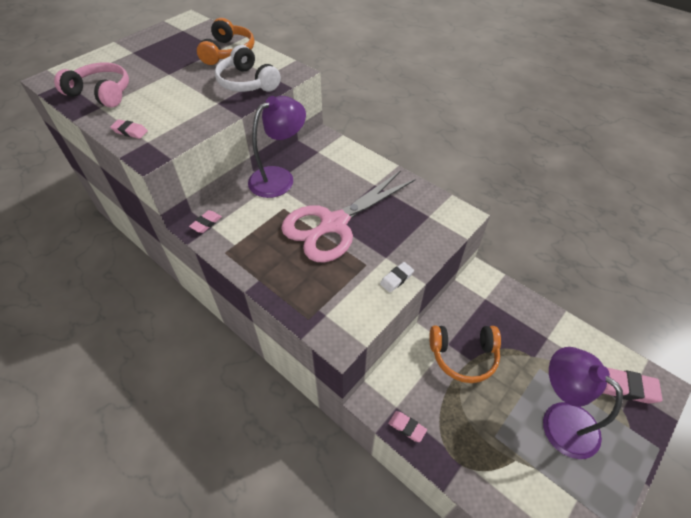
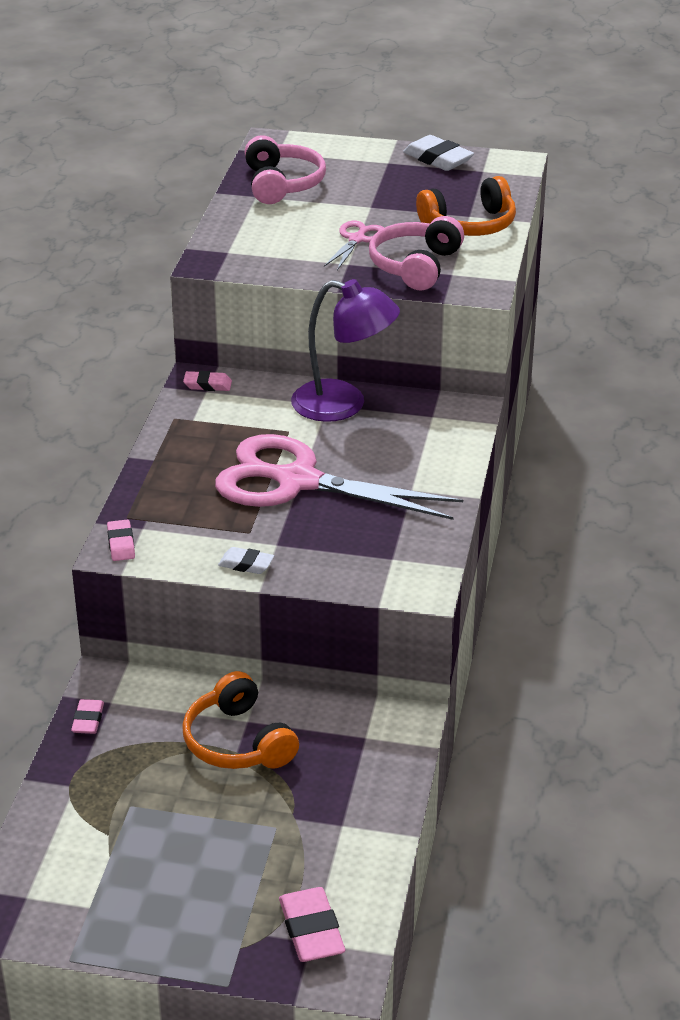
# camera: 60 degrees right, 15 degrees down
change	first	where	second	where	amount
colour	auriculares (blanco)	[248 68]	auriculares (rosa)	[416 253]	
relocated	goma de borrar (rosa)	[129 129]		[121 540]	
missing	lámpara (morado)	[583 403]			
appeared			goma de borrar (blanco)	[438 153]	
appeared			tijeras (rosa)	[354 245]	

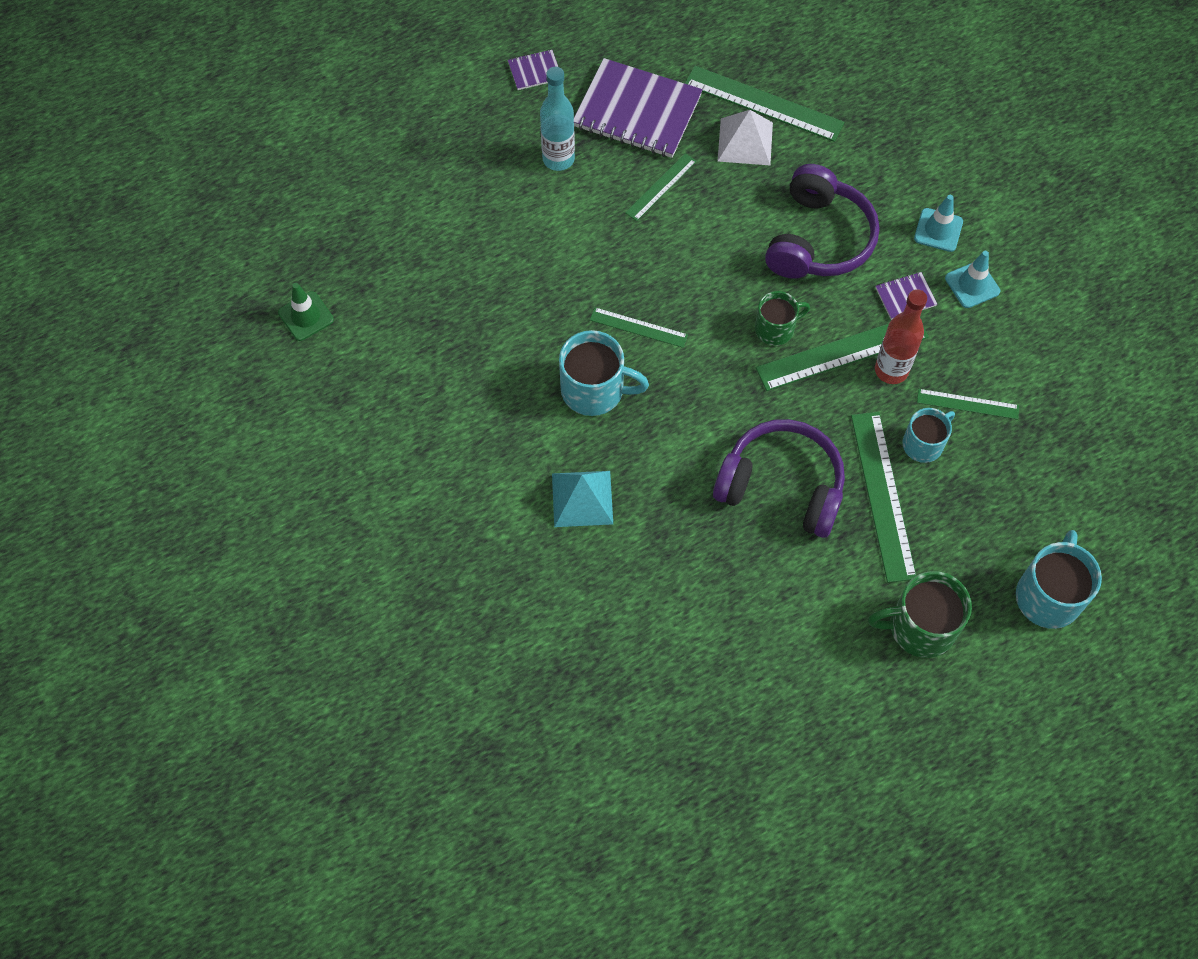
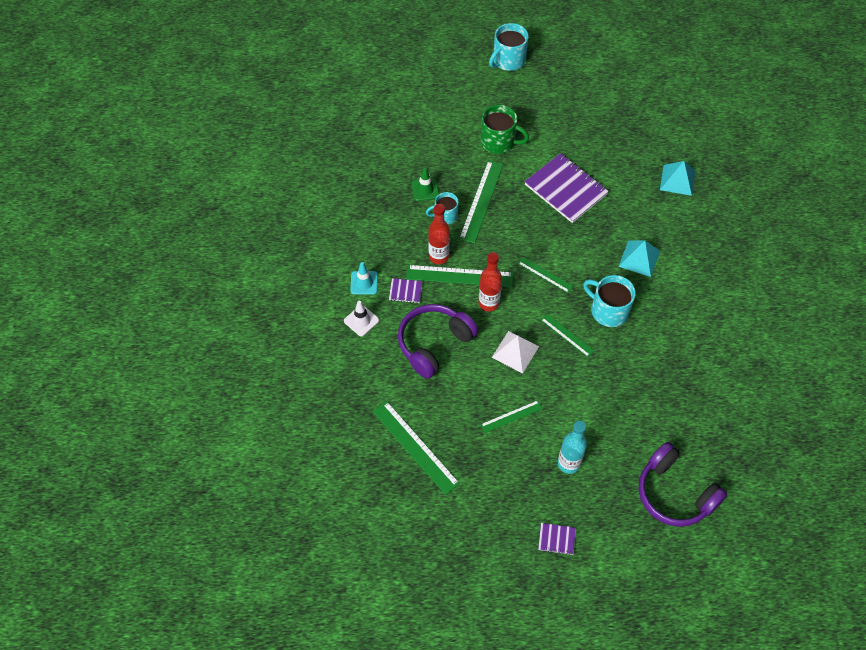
# camera: 155 degrees left, 5 degrees down
change	first	where	second	where	amount
relocated	cuaderno (morado)	[638 108]		[567 188]	
relocated	pirámide (blanco)	[745 137]		[515 352]	
colour	cono de tráfico (turquesa)	[938 223]	cono de tráfico (blanco)	[361 318]	
relocated	cono de tráfico (verde)	[306 312]		[425 184]	
exchanged	taza (verde)	[782 318]	botella (rojo)	[490 282]	
relocated	regla (verde)	[968 404]		[545 275]	
relocated	auriculares (morado)	[779 478]		[683 484]	
relocated	taza (turquesa)	[1059 579]		[509 47]	
appeared			pirámide (turquesa)	[677 178]	

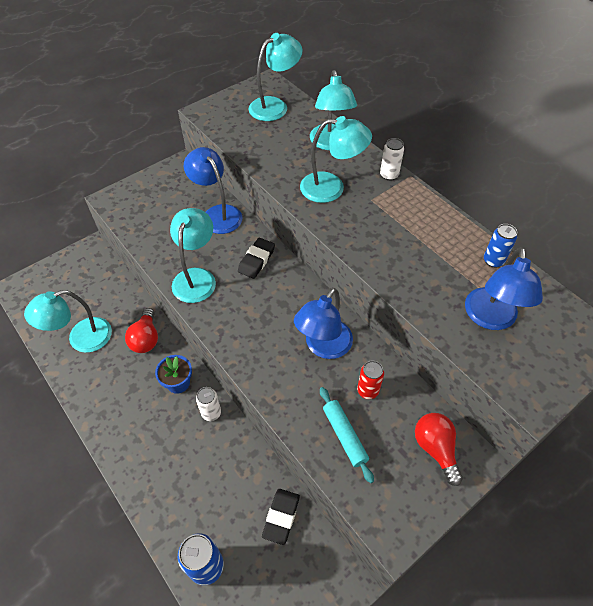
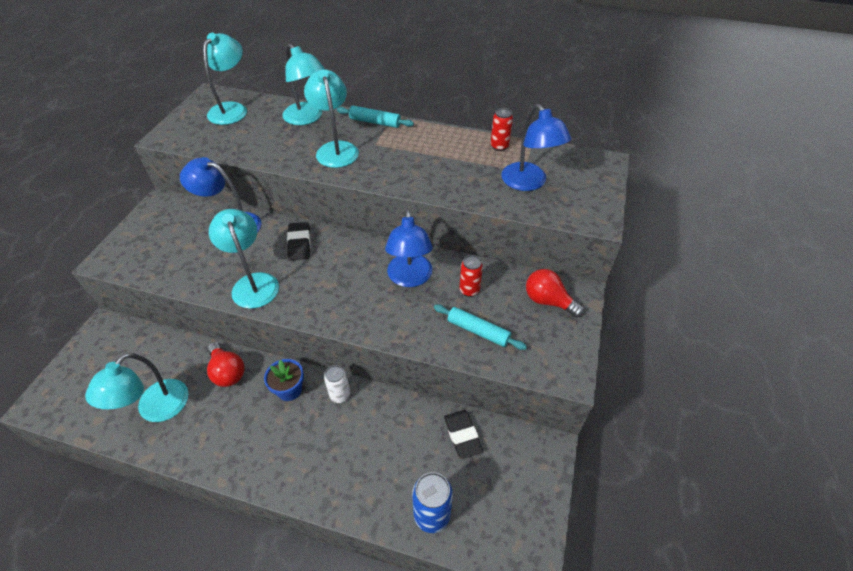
# camera: 35 degrees left, 5 degrees down
change	first	where	second	where	amount
spun	lámpara (turquesa)	[336 159]		[331 118]	75 degrees counterclockwise
exchanged	lata (blanco)	[392 159]	rodillo (turquesa)	[375 117]	
colour	lata (azul)	[500 246]	lata (rojo)	[502 129]	

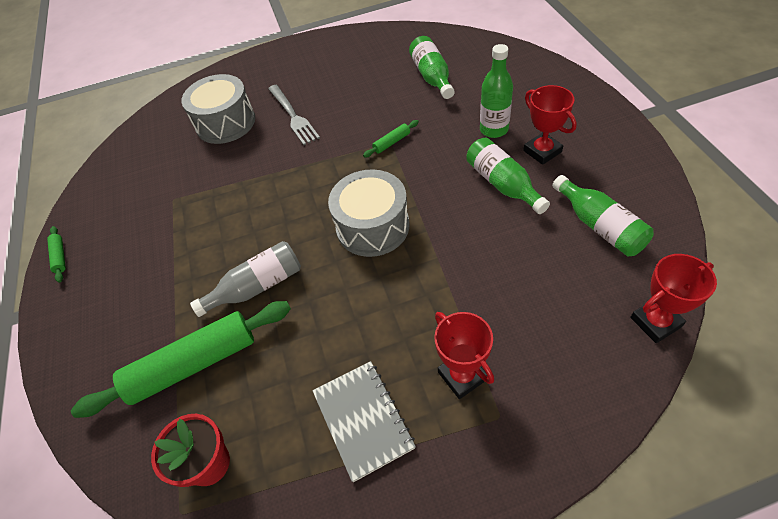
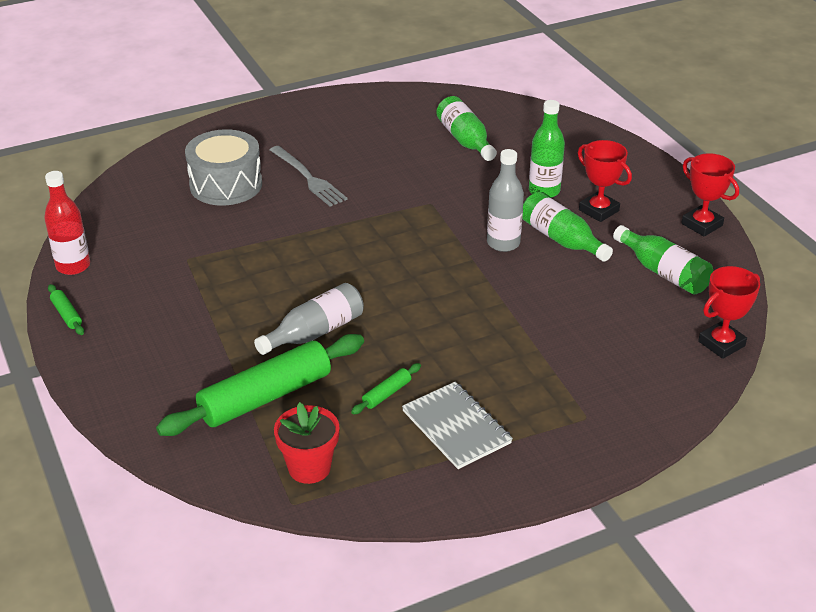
# camera: 15 degrees left, 15 degrees down
change	first	where	second	where	amount
relocated	rodillo (verde)	[391 139]		[386 389]	
missing	tambor (gris)	[369 213]			
relocated	trofeo (rojo)	[464 355]		[710 195]	
appeared			botella (gris)	[505 200]	
appeared			botella (rojo)	[67 223]	

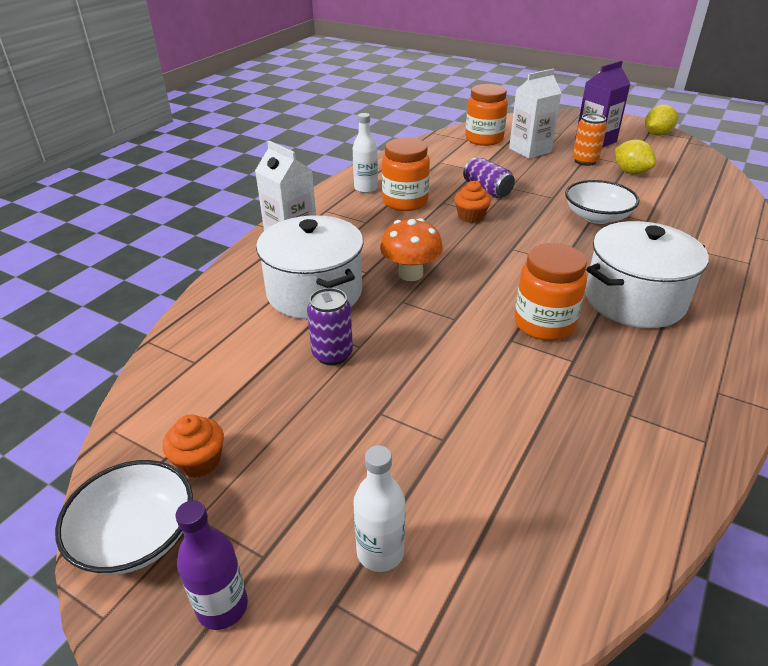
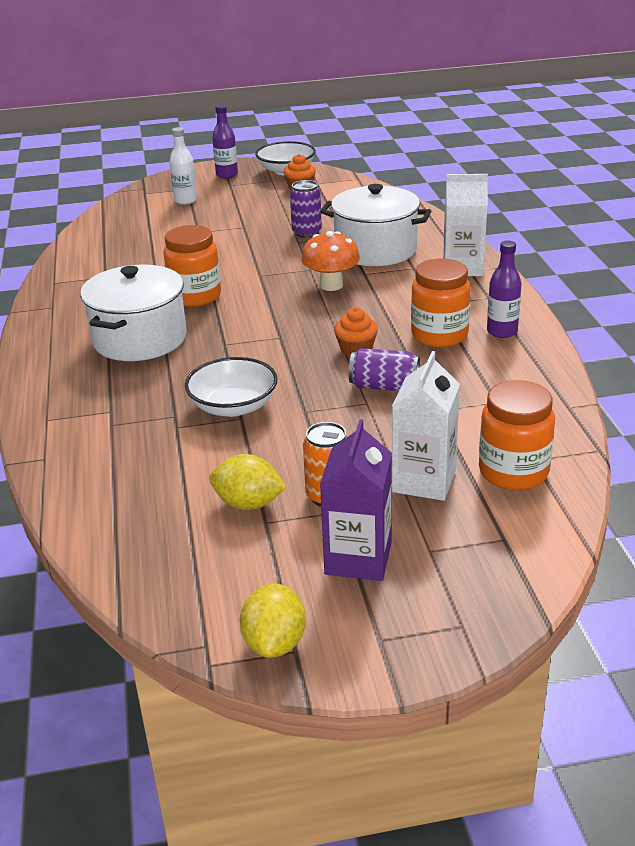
# camera: 140 degrees right, 5 degrees down
change	first	where	second	where	amount
colour	botella (blanco)	[365 153]	botella (morado)	[504 289]	

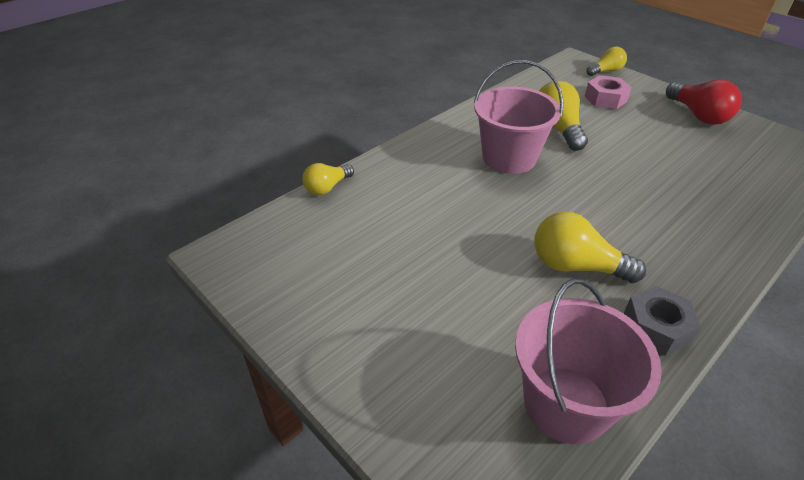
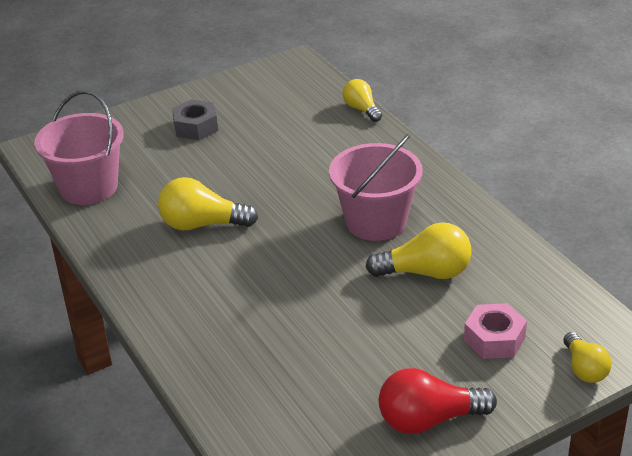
# camera: 105 degrees right, 5 degrees down
change	first	where	second	where	amount
spun	bombilla (amarillo)	[590 247]		[208 203]	120 degrees counterclockwise
relocated	tuerca (gris)	[662 321]		[195 119]	

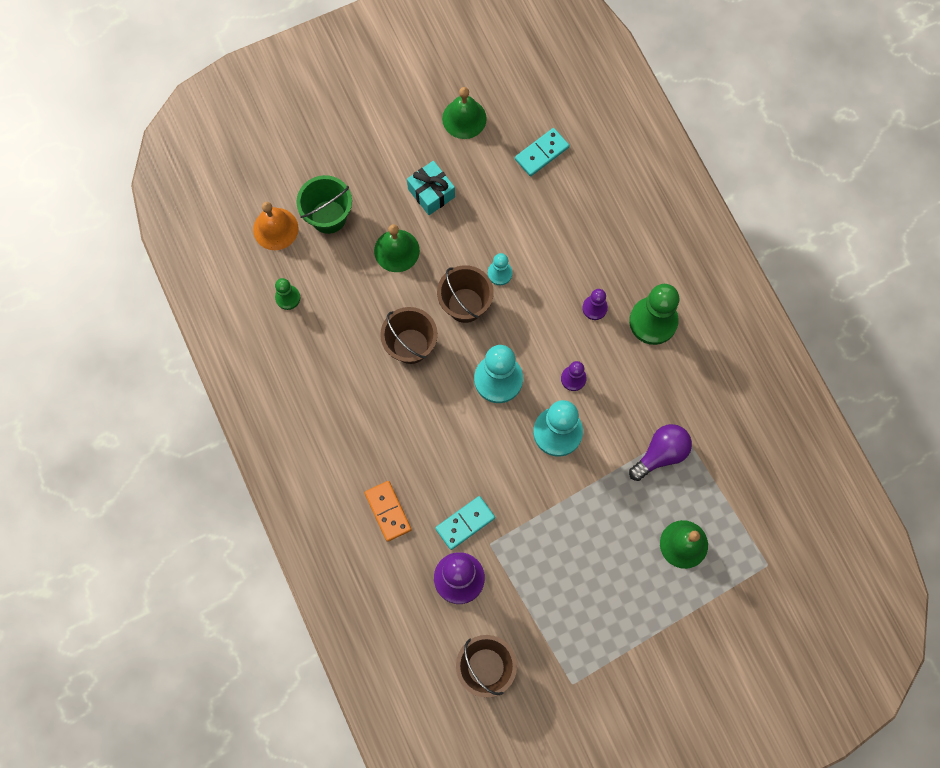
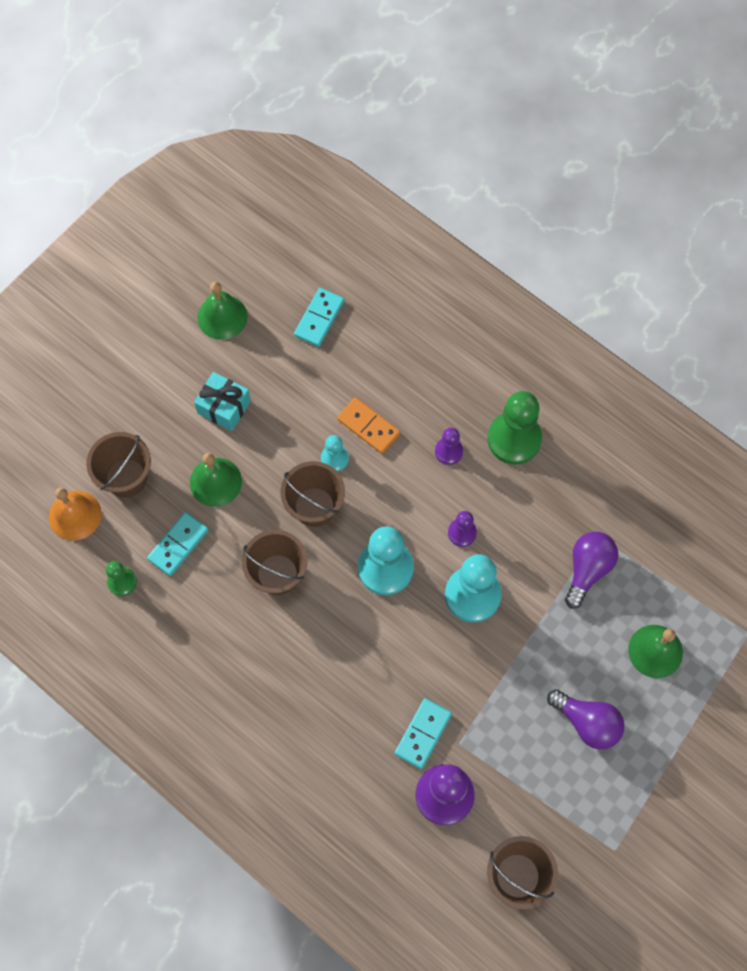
# camera: 25 degrees left, 5 degrees down
change	first	where	second	where	amount
colour	balde (verde)	[324 204]	balde (marrón)	[118 465]	
relocated	ficha de dominó (naranja)	[388 511]		[368 425]	
appeared			ficha de dominó (turquesa)	[177 544]	
appeared			bombilla (morado)	[586 719]	

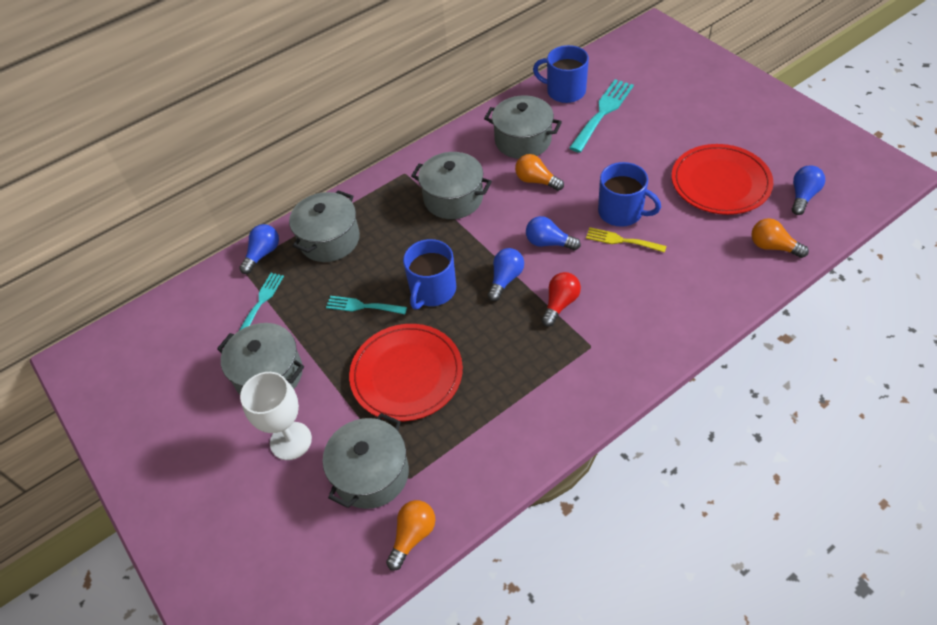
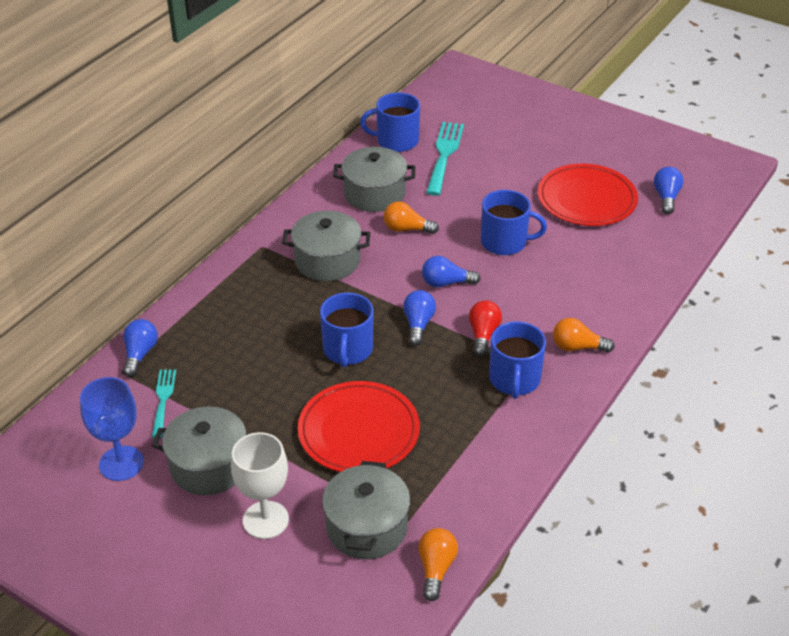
# camera: 25 degrees left, 10 degrees down
change	first	where	second	where	amount
missing	olla (gris)	[324 226]			
relocated	bombilla (naranja)	[780 238]		[584 335]	
missing	tenedor (amarillo)	[626 240]			
missing	tenedor (turquesa)	[366 305]			
appeared			taza (azul)	[517 360]	
appeared			copa (azul)	[112 429]	

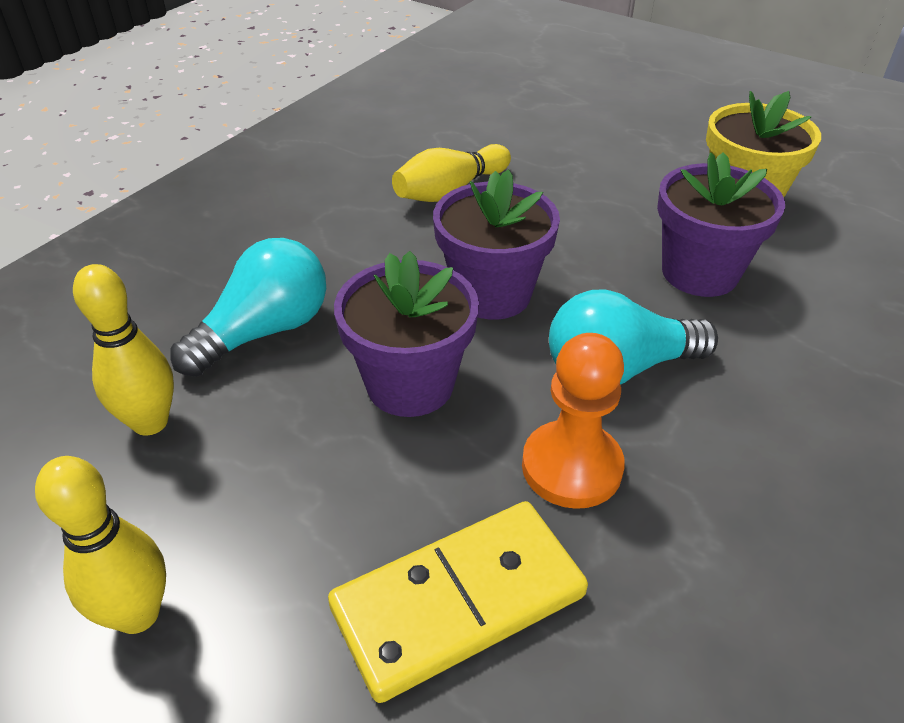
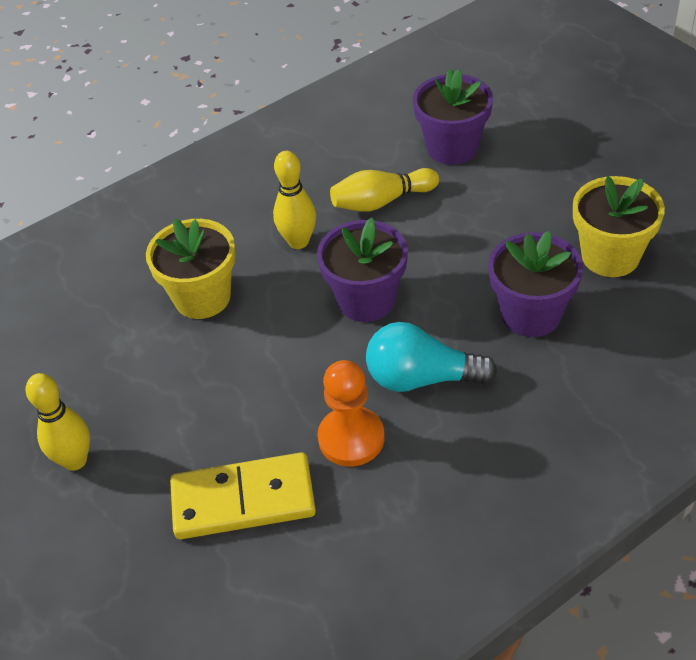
# camera: 25 degrees right, 5 degrees up
change	first	where	second	where	amount
exchanged	bombilla (turquesa)	[248 307]	maceta (amarillo)	[191 269]	
relocated	maceta (morado)	[406 334]		[453 117]	
relocated	bolo (amarillo)	[123 350]		[294 200]	

